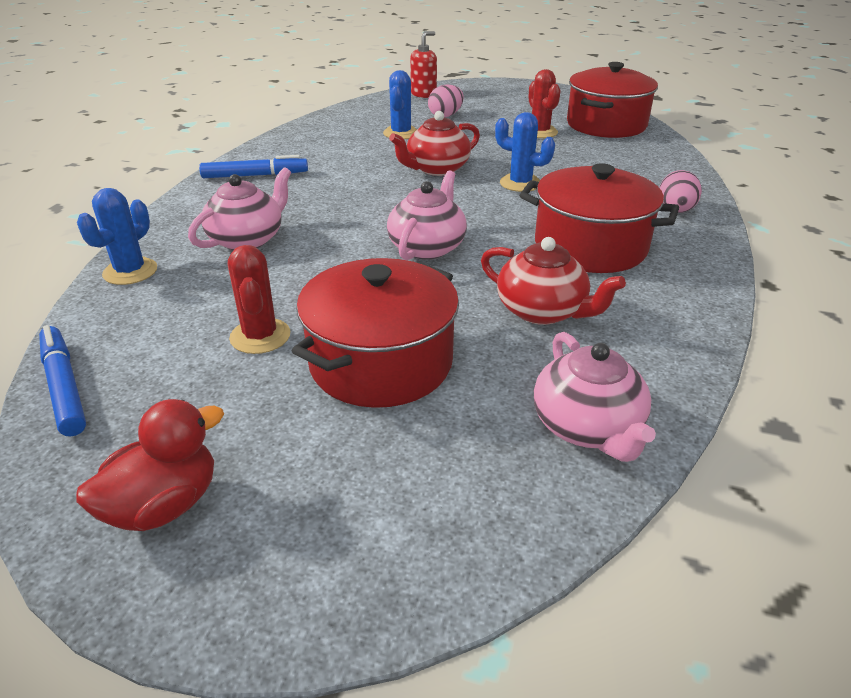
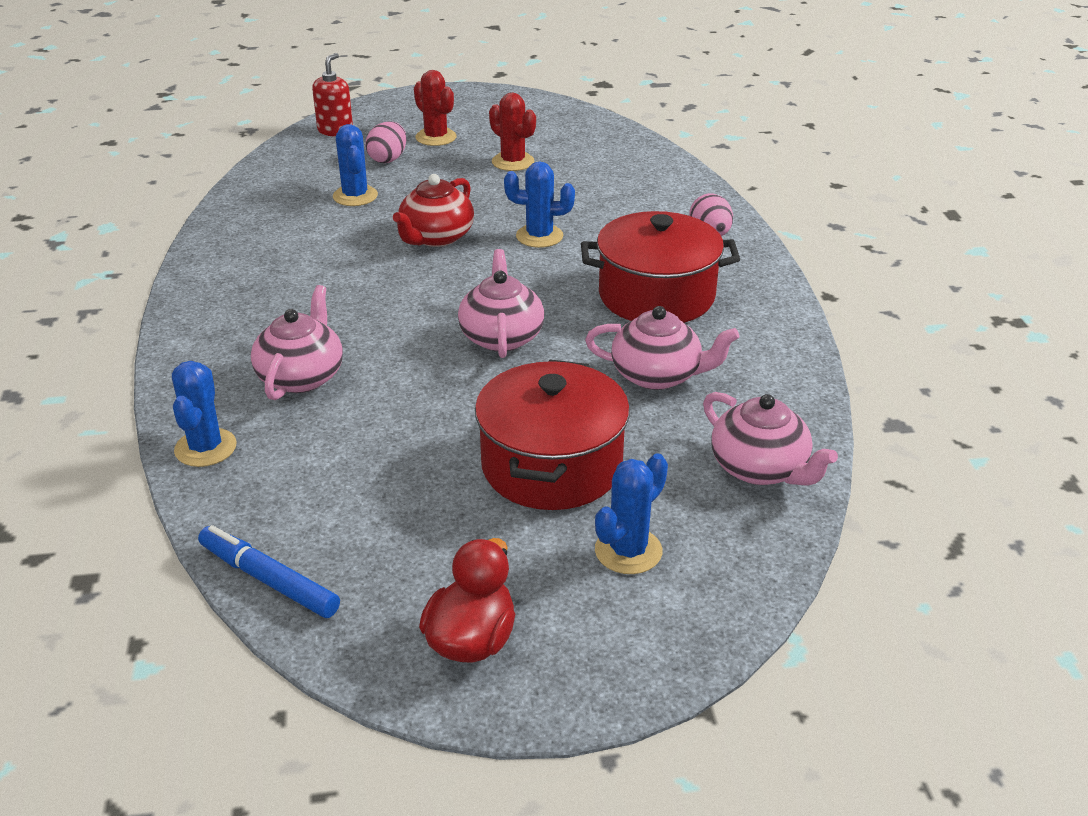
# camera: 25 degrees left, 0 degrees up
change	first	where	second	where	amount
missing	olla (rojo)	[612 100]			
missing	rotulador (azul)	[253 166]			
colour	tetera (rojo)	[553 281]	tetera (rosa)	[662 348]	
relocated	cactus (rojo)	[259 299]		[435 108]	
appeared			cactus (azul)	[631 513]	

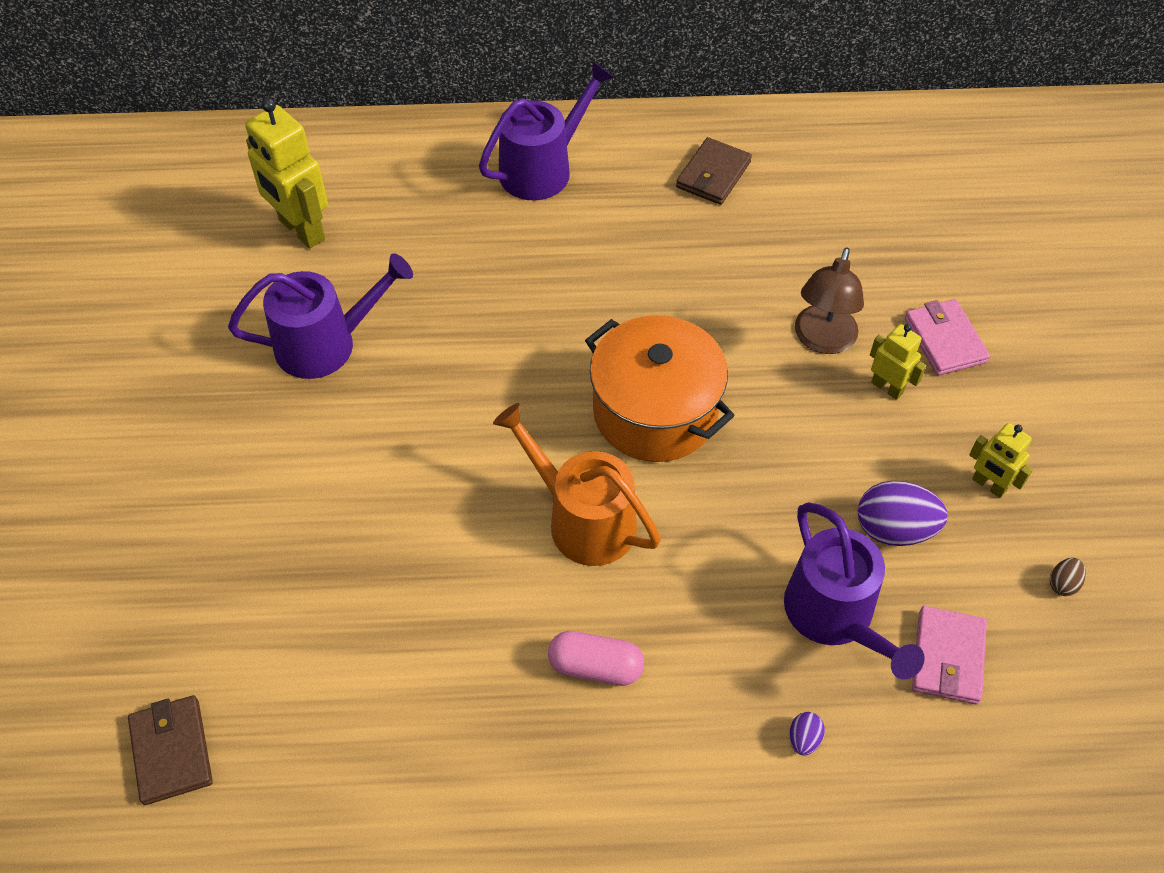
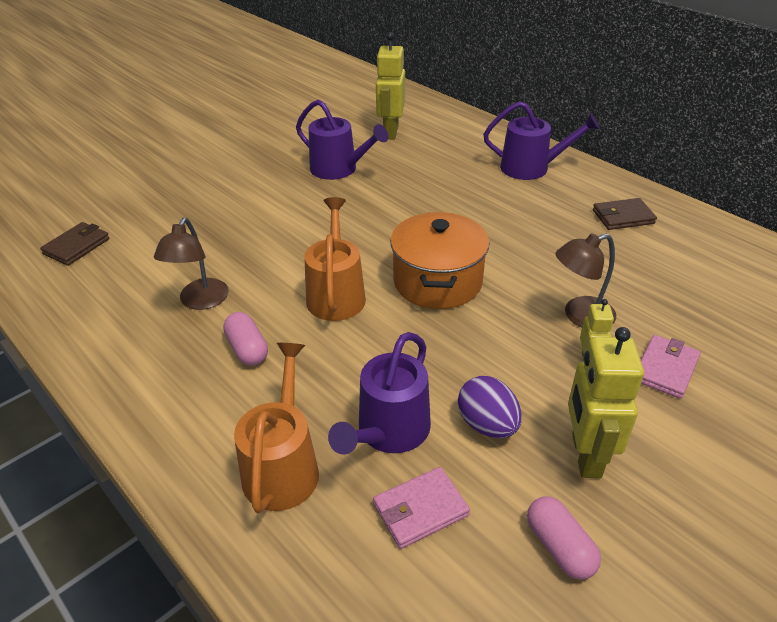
# camera: 50 degrees right, 15 degrees down
change	first	where	second	where	amount
size	robot (amarillo)	[1001 460]		[606 402]	x1.83
exchanged	huevo (marrón)	[1068 577]	cápsula (rosa)	[564 538]	
exchanged	huevo (morado)	[807 733]	regadera (naranja)	[276 428]	
appeared			lámpara (marrón)	[191 264]	

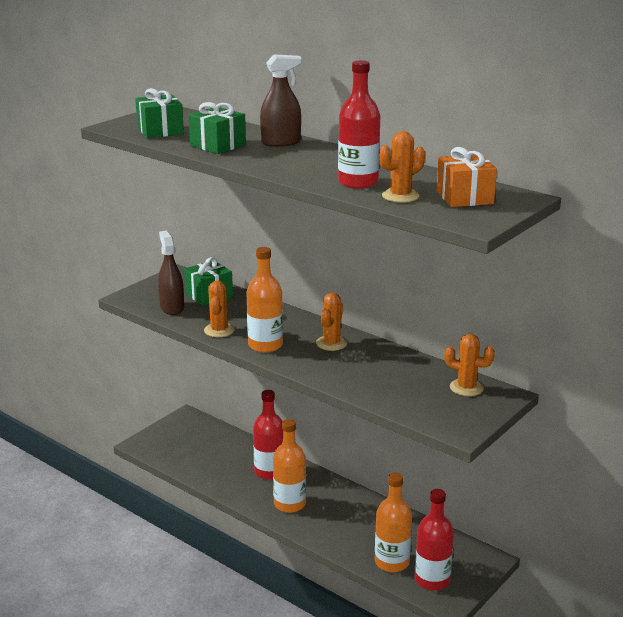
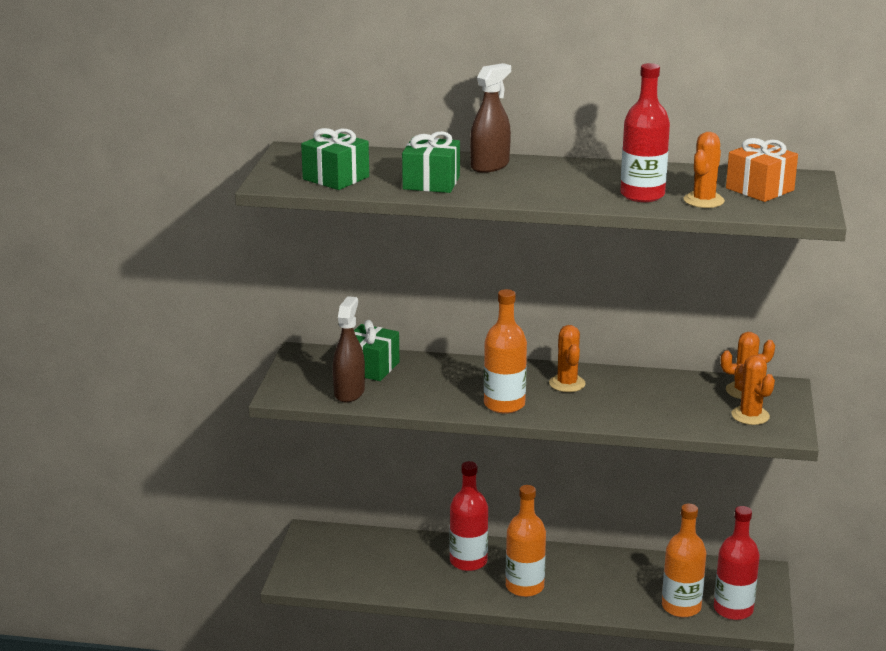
# camera: 30 degrees left, 0 degrees up
change	first	where	second	where	amount
spun	pulverizador (marrón)	[171 273]		[349 349]	60 degrees clockwise
relocated	cactus (naranja)	[219 308]		[753 390]	

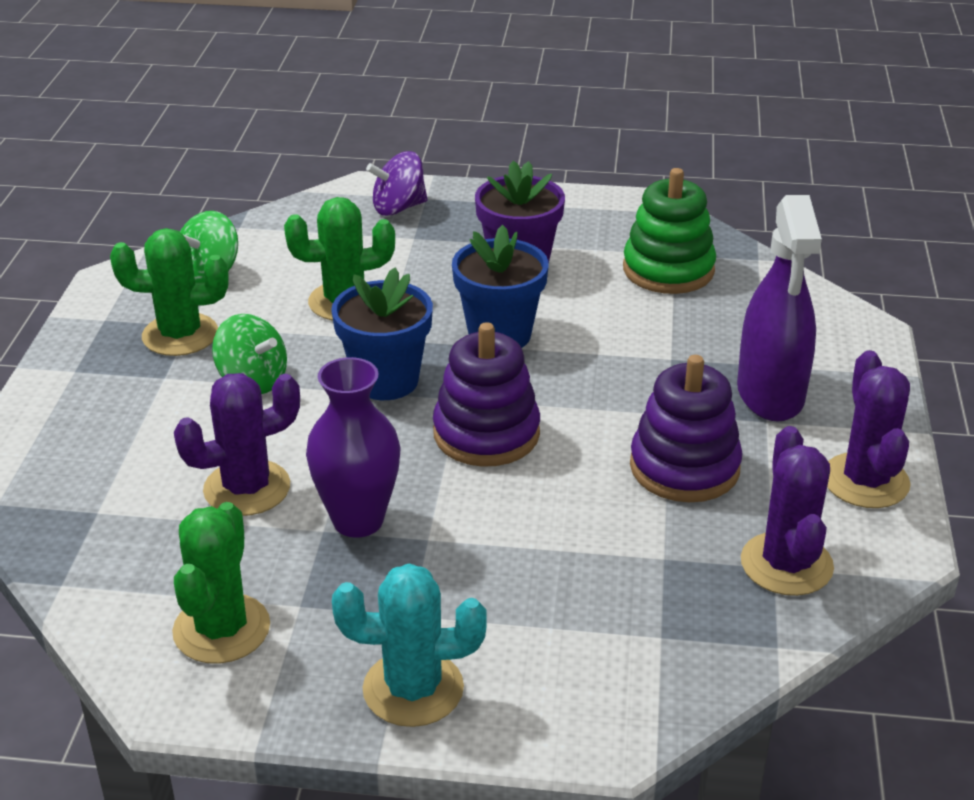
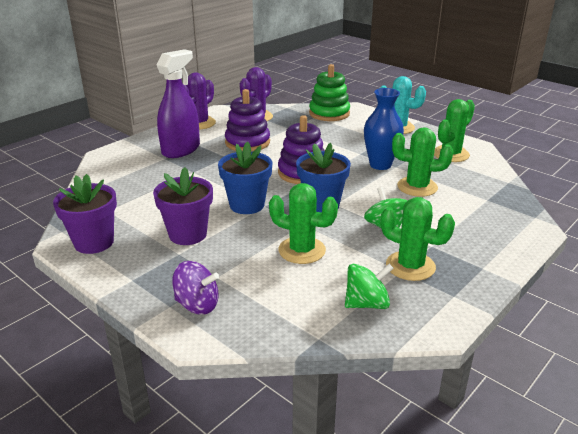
# camera: 145 degrees left, 5 degrees down
change	first	where	second	where	amount
relocated	juguete apilable (verde)	[669 231]		[329 92]	
colour	florero (morado)	[353 447]	florero (azul)	[384 129]	
colour	cactus (morado)	[237 444]	cactus (verde)	[422 162]	
appeared			maceta (morado)	[85 214]	

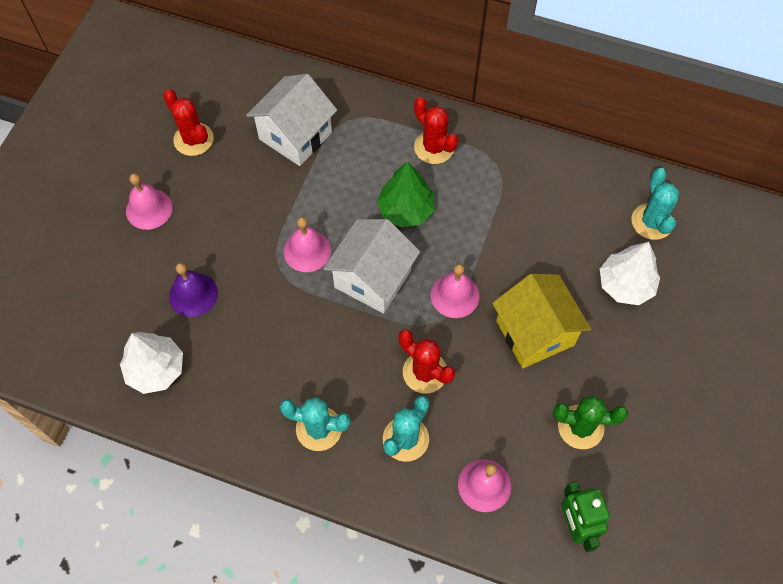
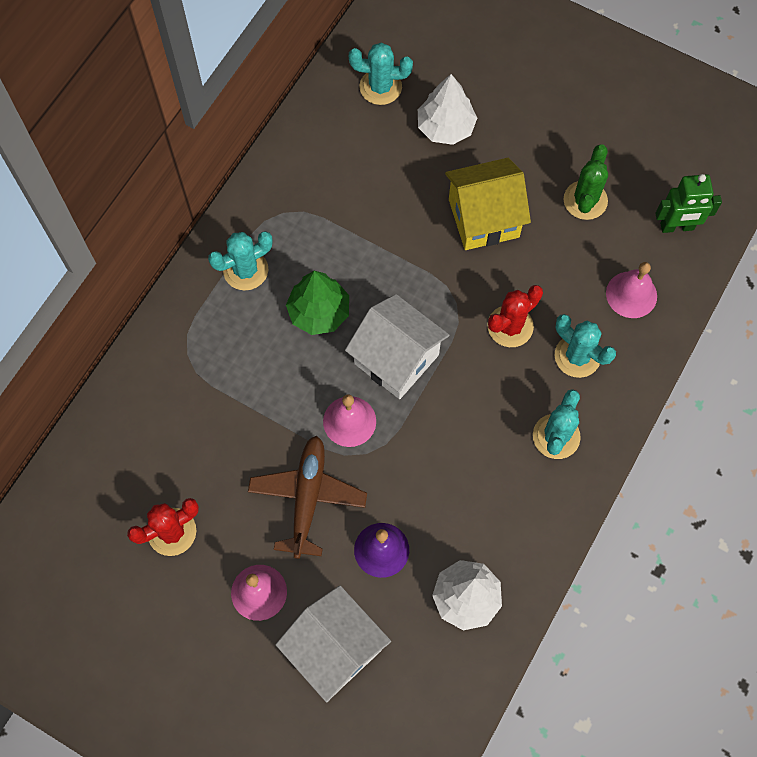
# camera: 80 degrees left, 5 degrees up
change	first	where	second	where	amount
relocated	casa (blanco)	[291 120]		[333 643]	
colour	cactus (rojo)	[436 130]	cactus (turquesa)	[240 260]	
missing	campana (rosa)	[455 291]			
appeared			avión (marrón)	[307 497]	

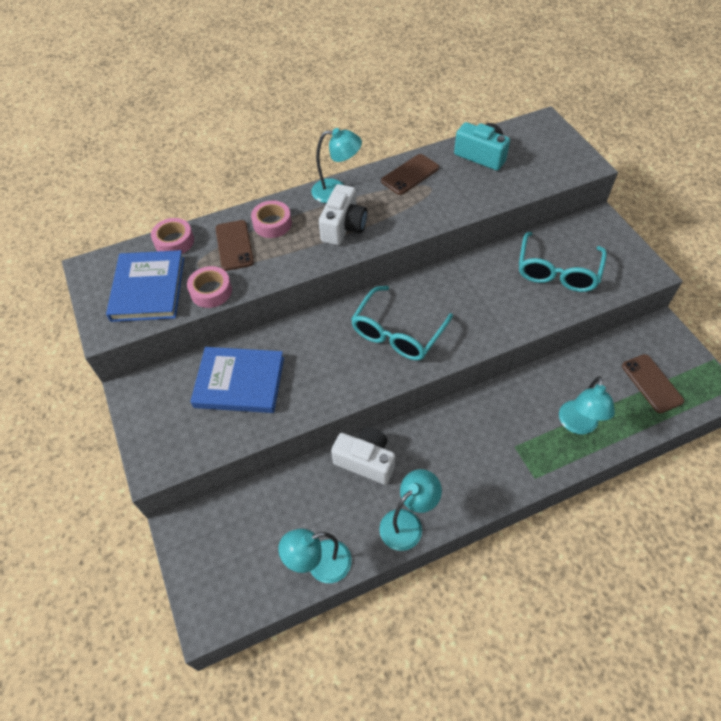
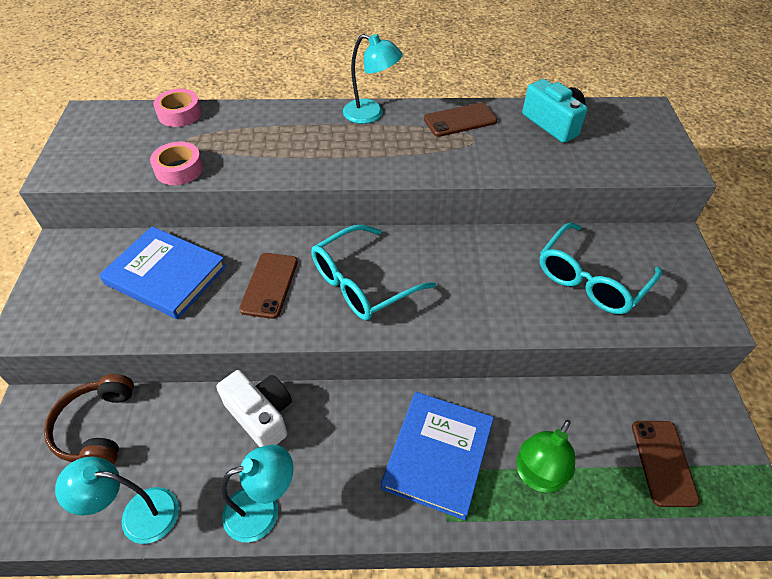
# camera: 20 degrees right, 5 degrees down
change	first	where	second	where	amount
missing	cámara (blanco)	[343 214]			
missing	cinta adhesiva (rosa)	[271 219]			
relocated	móvil (marrón)	[234 245]		[268 286]	
relocated	libro (azul)	[145 286]		[437 456]	
colour	lámpara (turquesa)	[587 405]	lámpara (verde)	[545 456]	
appeared			auriculares (marrón)	[89 419]	

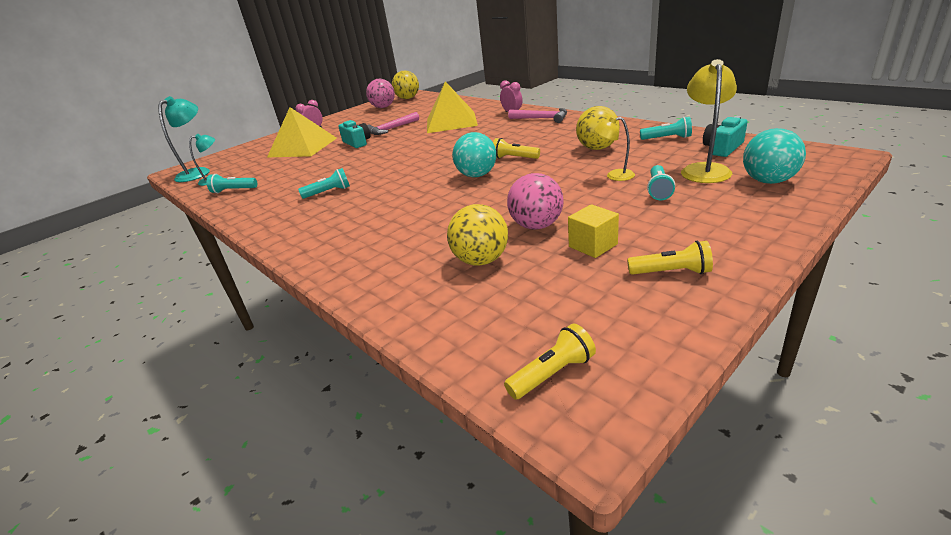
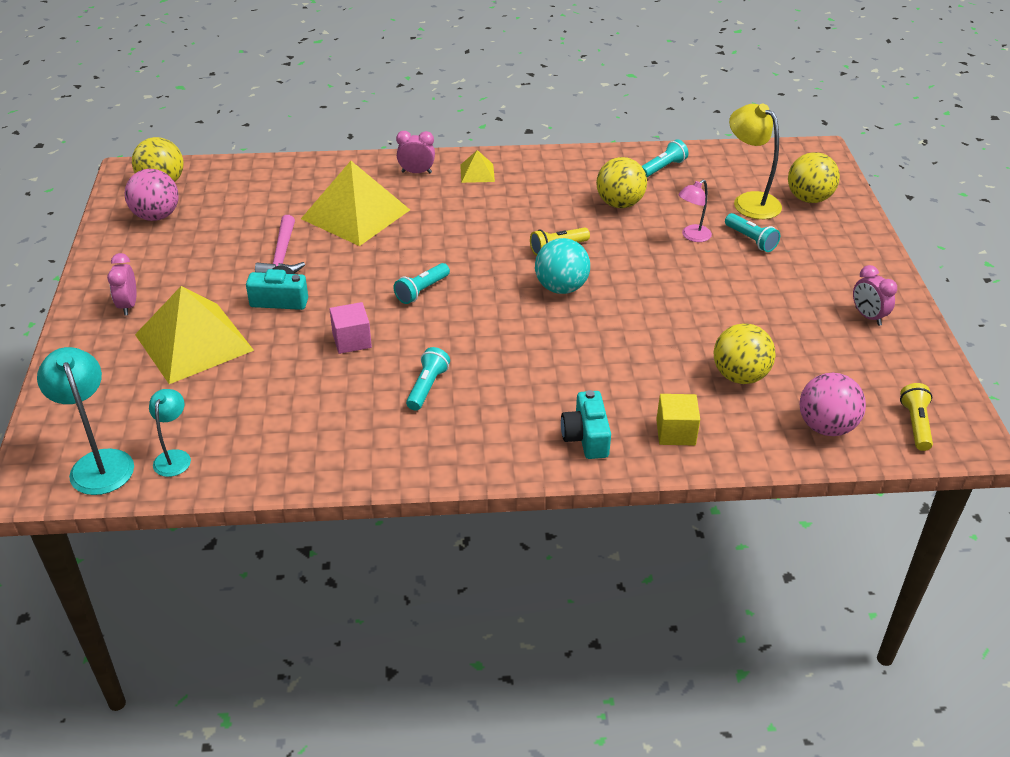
# camera: 55 degrees left, 10 degrees up
change	first	where	second	where	amount
exchanged	martillo (rosa)	[537 115]	pirámide (amarillo)	[477 166]	
colour	lámpara (amarillo)	[614 148]	lámpara (rosa)	[695 211]	
relocated	cámara (turquesa)	[725 136]		[586 424]	
colour	pelota (turquesa)	[774 156]	pelota (amarillo)	[814 177]	
relocated	pelota (rosa)	[535 201]		[832 404]	
relocated	lámpara de mano (turquesa)	[232 184]		[421 283]	
relocated	cubo (amarillo)	[593 231]		[678 419]	
exchanged	lámpara de mano (amarillo)	[670 258]	despertador (rosa)	[875 295]	
appeared			cubo (rosa)	[351 328]	

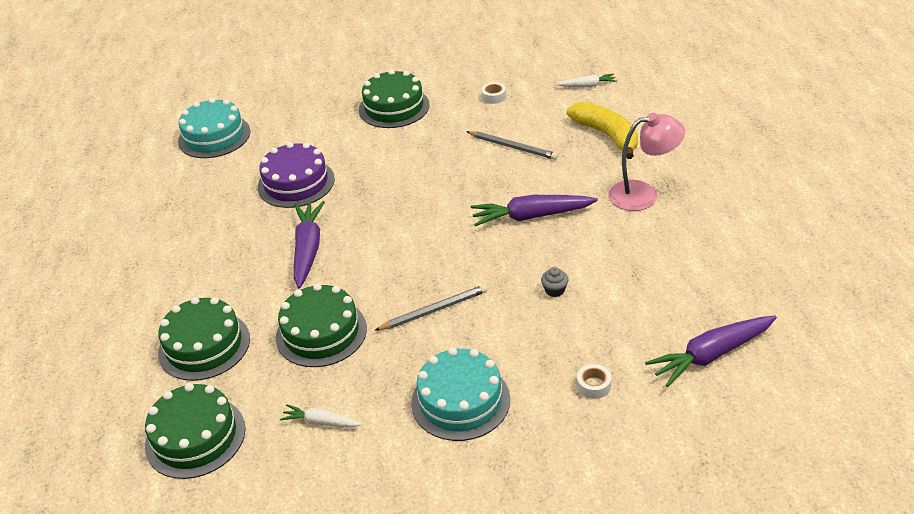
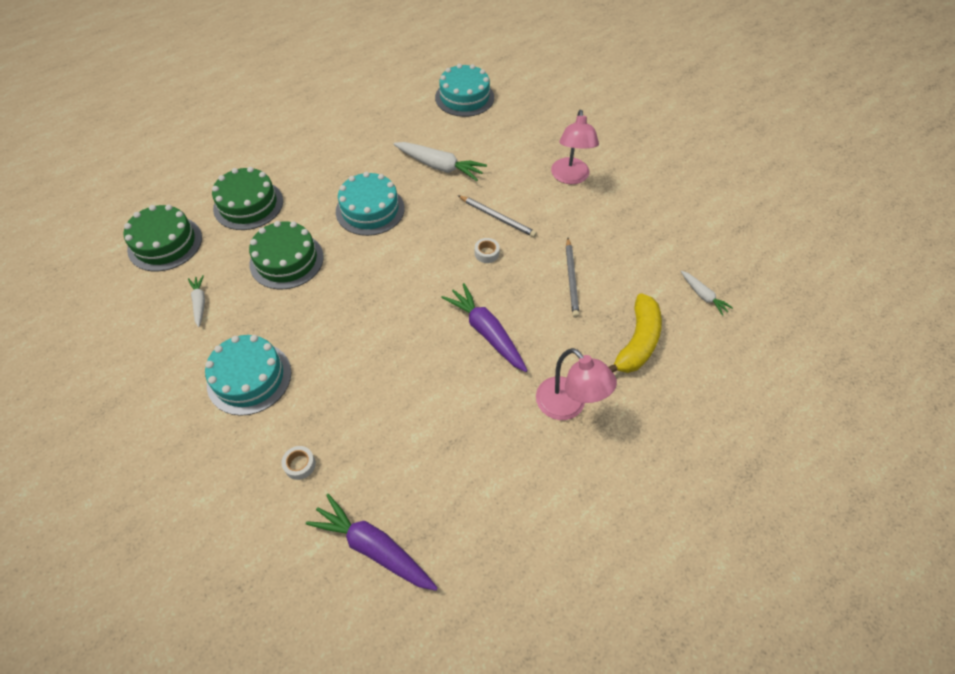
# camera: 55 degrees right, 15 degrees up
change	first	where	second	where	amount
exchanged	tarta (verde)	[394 98]	lámpara (rosa)	[575 147]	
relocated	cinta adhesiva (blanco)	[493 93]		[487 250]	
exchanged	tarta (morado)	[296 175]	zanahoria (blanco)	[440 161]	
exchanged	zanahoria (morado)	[309 244]	tarta (turquesa)	[370 204]	
missing	magdalena (gris)	[555 282]			
relocated	lápiz (gris)	[430 308]		[497 216]	

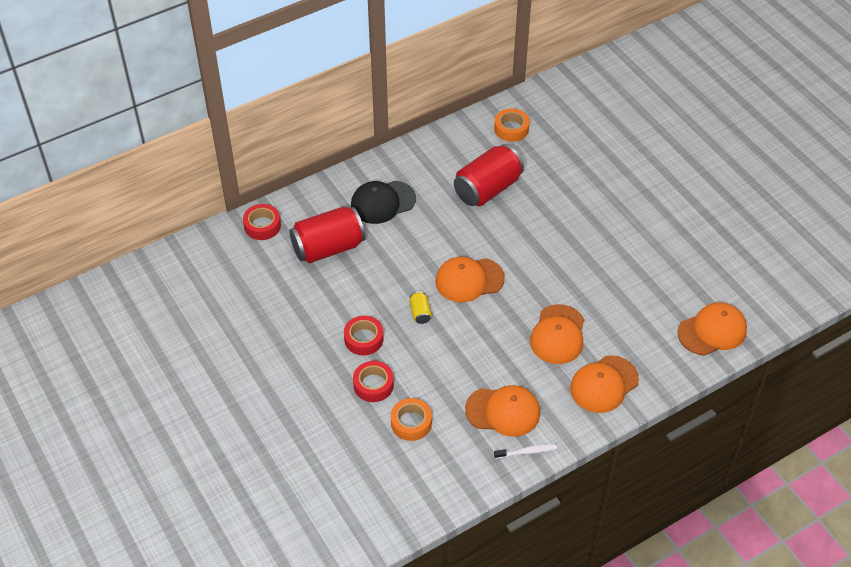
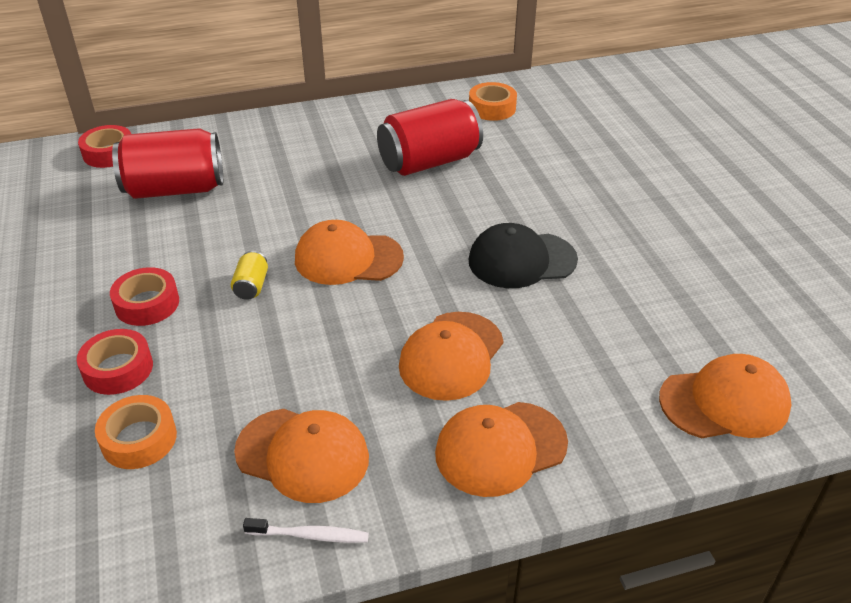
# camera: 15 degrees right, 10 degrees down
change	first	where	second	where	amount
relocated	gorra (negro)	[383 202]		[523 255]	

